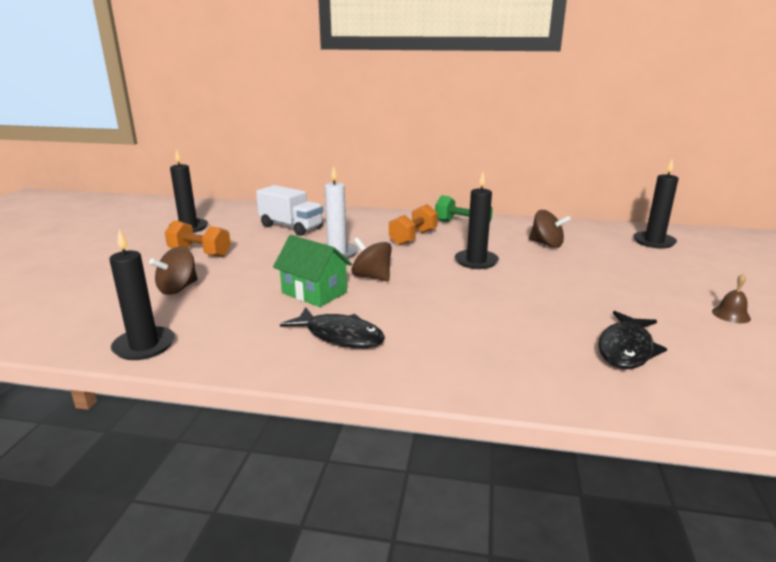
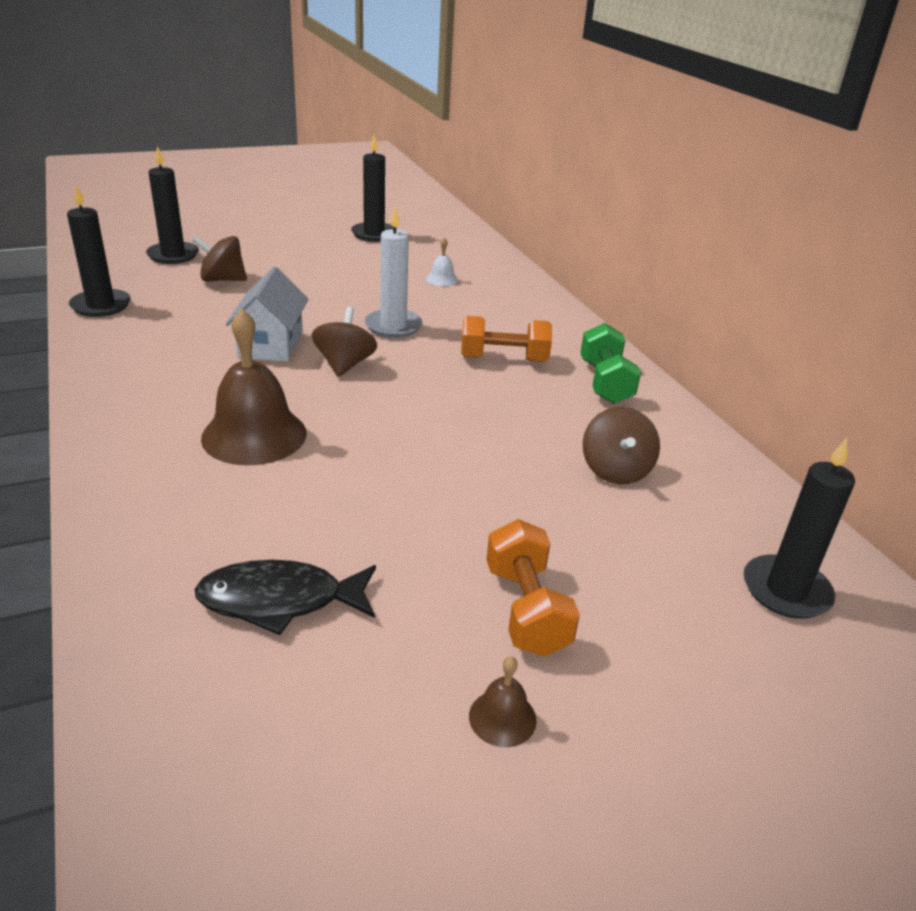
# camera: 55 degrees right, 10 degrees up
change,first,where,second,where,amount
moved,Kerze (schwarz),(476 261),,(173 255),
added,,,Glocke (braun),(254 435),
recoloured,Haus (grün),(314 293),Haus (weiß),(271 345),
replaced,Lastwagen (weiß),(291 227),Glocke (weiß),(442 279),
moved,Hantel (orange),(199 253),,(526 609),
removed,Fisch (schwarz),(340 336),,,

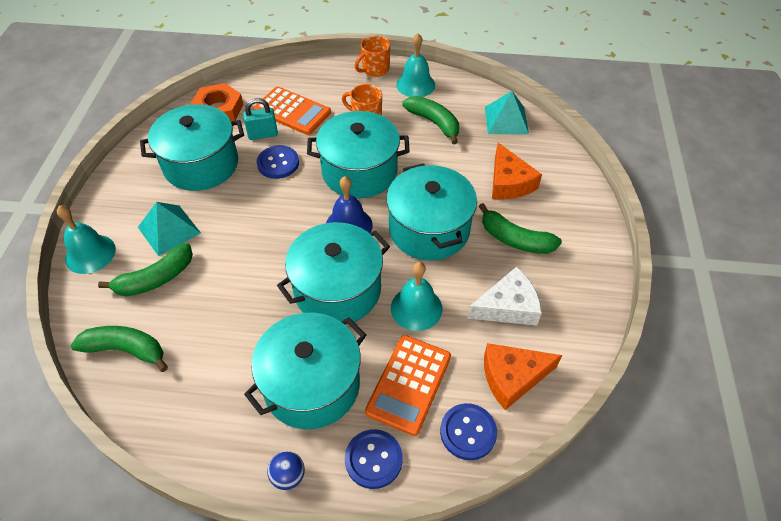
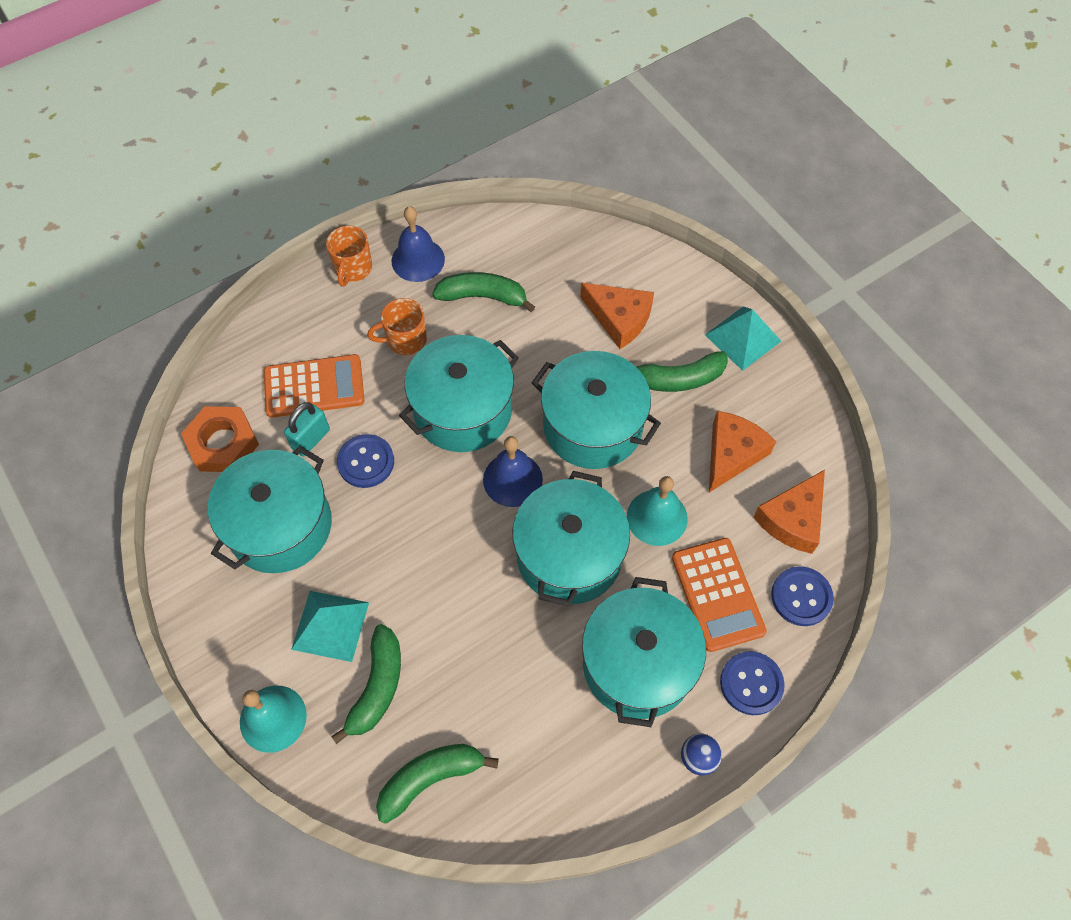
# camera: 40 degrees left, 10 degrees up
change,first,where,second,where,amount
recoloured,Glocke (türkis),(415 84),Glocke (blau),(418 260),
moved,Pyramide (türkis),(506 120),,(743 338),
recoloured,Käse (weiß),(508 306),Käse (orange),(732 454),

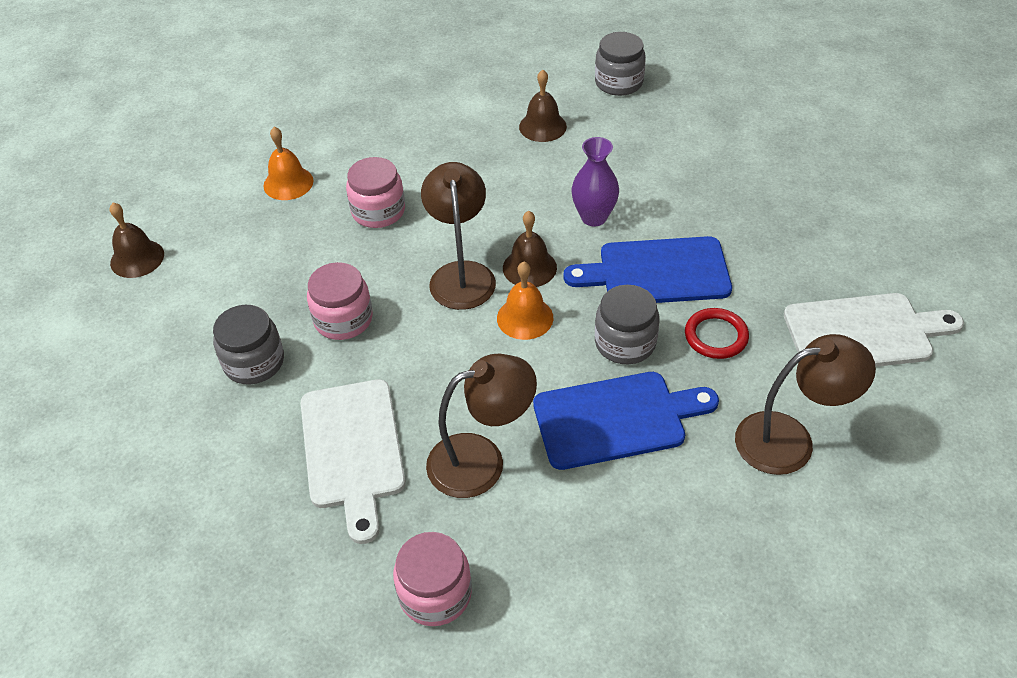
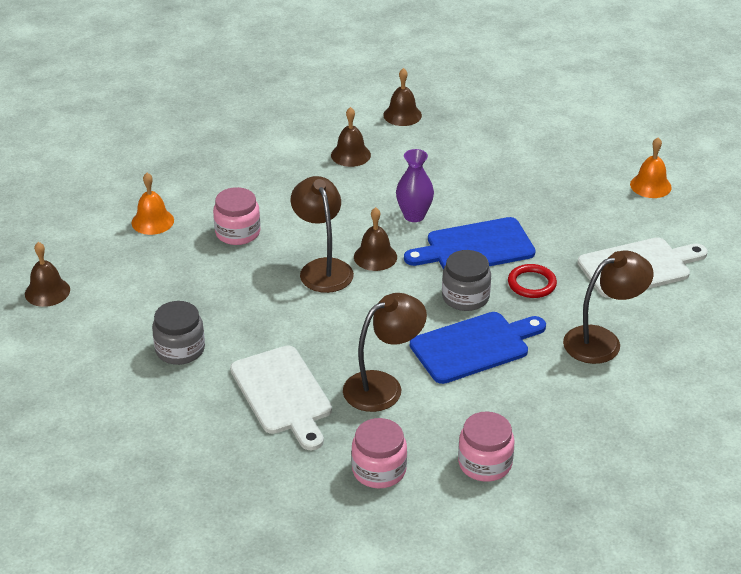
# camera: 15 degrees left, 10 degrees down
change,first,where,second,where,amount
replaced,Einmachglas (grau),(618 82),Glocke (braun),(402 115),
moved,Einmachglas (rosa),(343 319),,(485 463),
moved,Glocke (orange),(525 318),,(650 185),

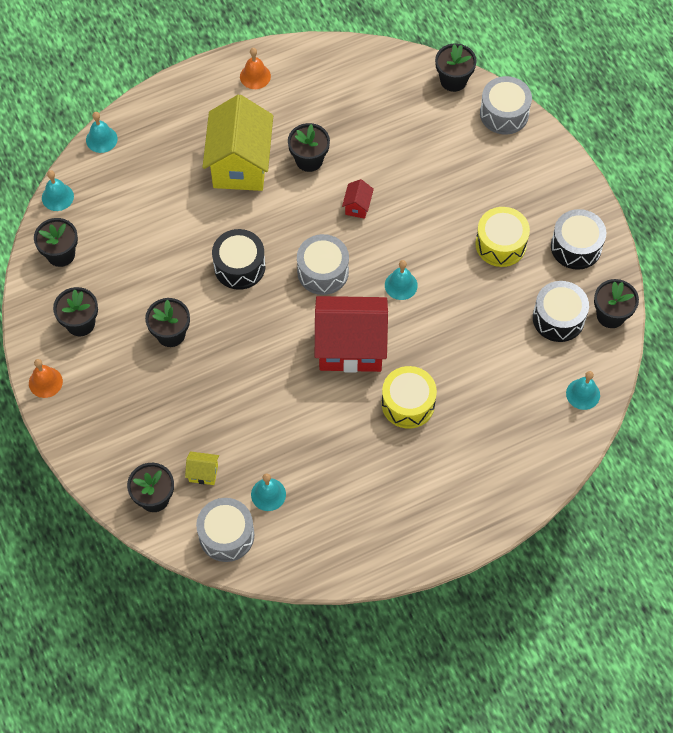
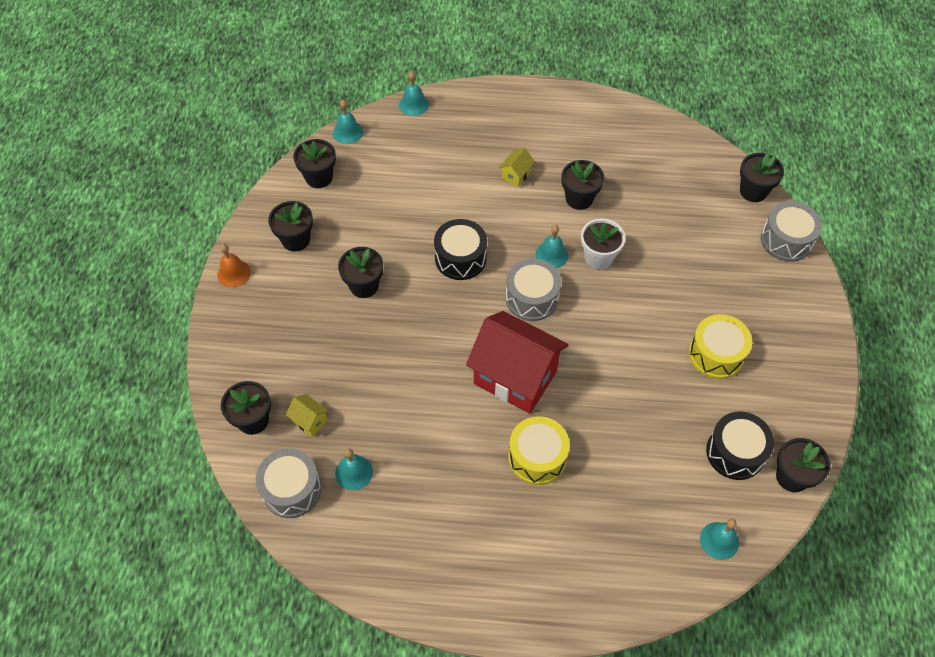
# camera: 30 degrees right, 5 degrees down
change,first,where,second,where,amount
resized,Haus (gelb),(240 164),,(516 175),x0.41
moved,Glocke (türkis),(401 285),,(551 255),
replaced,Haus (rot),(357 206),Blumentopf (weiß),(598 257),
removed,Glocke (orange),(255 76),,,
removed,Trommel (schwarz),(576 247),,,

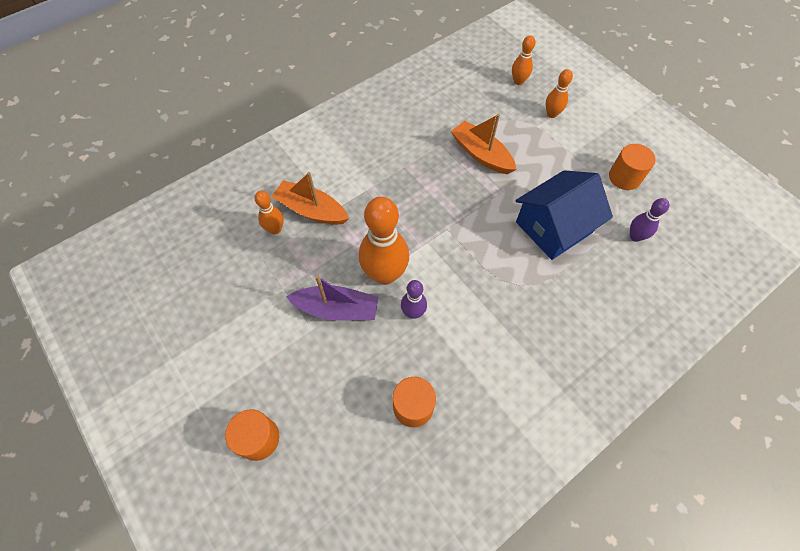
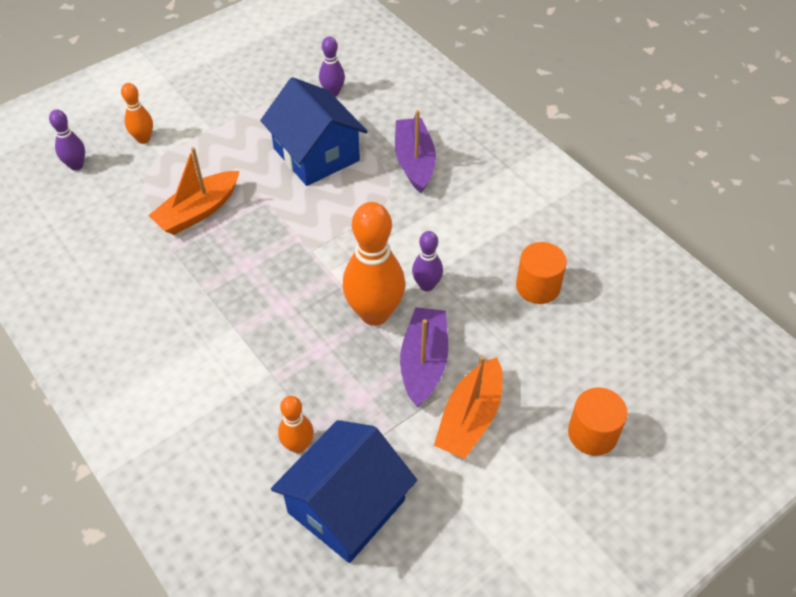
# camera: 90 degrees left, 10 degrees down
change,first,where,second,where,amount
recoloured,Bowlingkegel (orange),(518 81),Bowlingkegel (lila),(76 165),
added,,,Haus (blau),(346 506),
added,,,Boot (lila),(414 162),
moved,Boot (orange),(311 210),,(470 418),
removed,Vollzylinder (orange),(624 177),,,

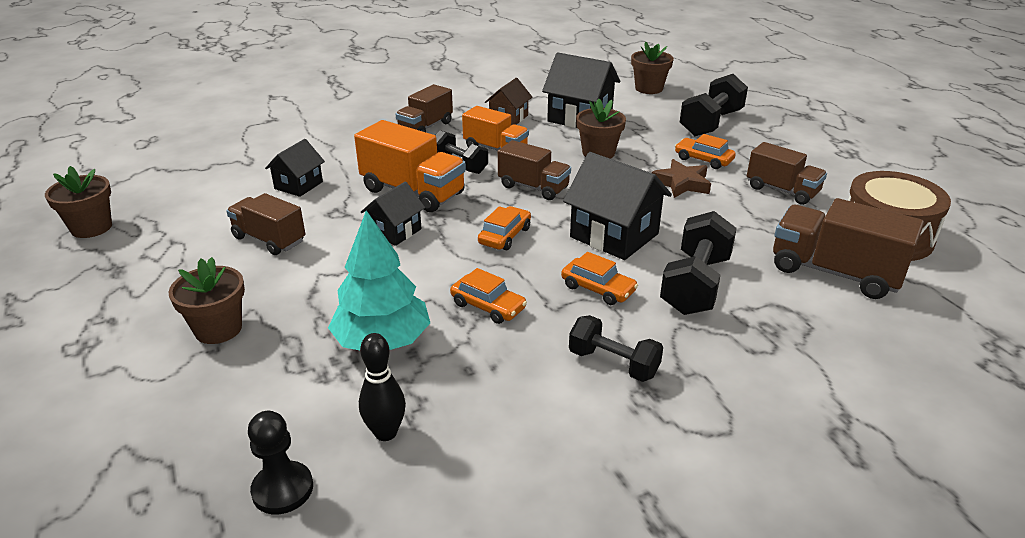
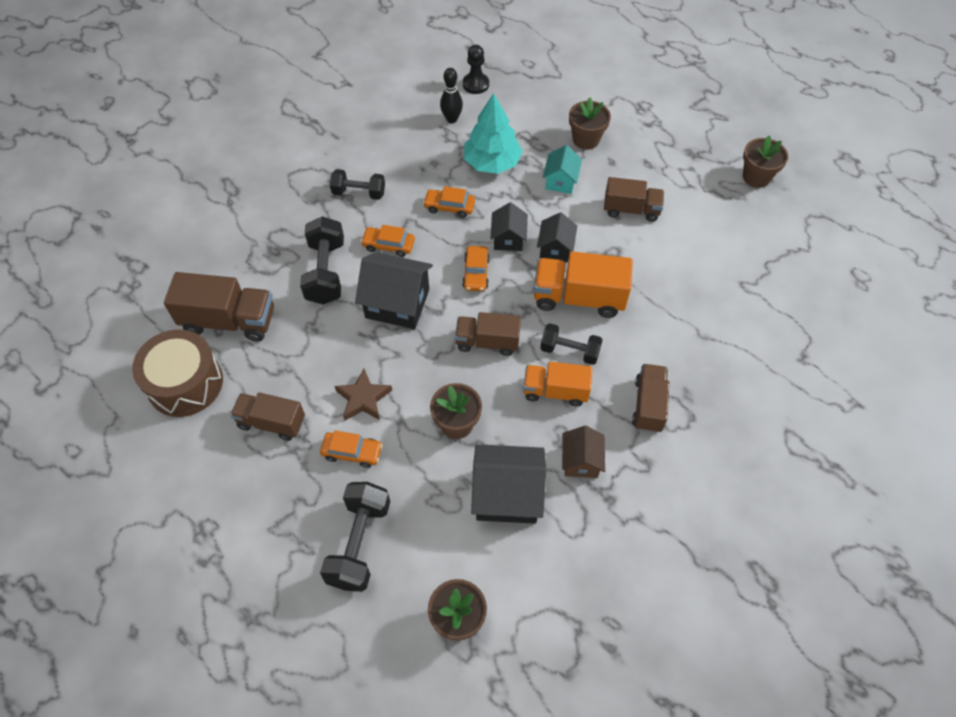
# camera: 155 degrees right, 25 degrees up
change,first,where,second,where,amount
moved,Haus (schwarz),(298 185),,(508 238),
added,,,Haus (türkis),(560 181),

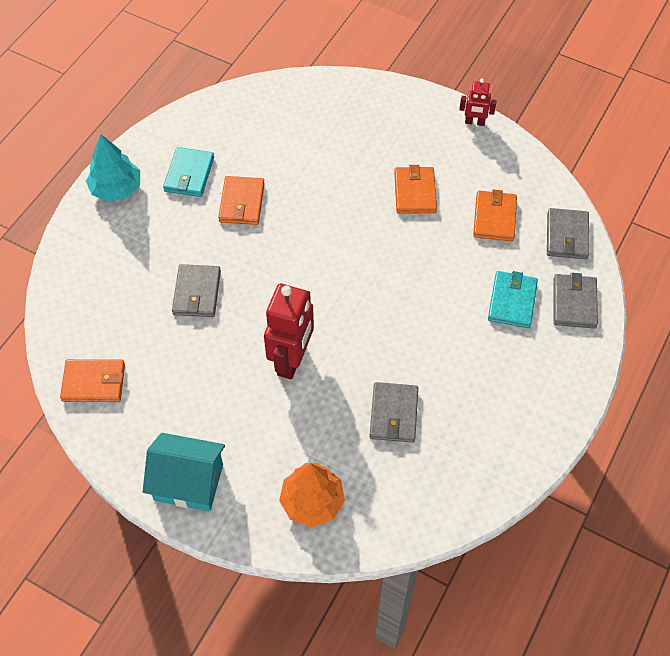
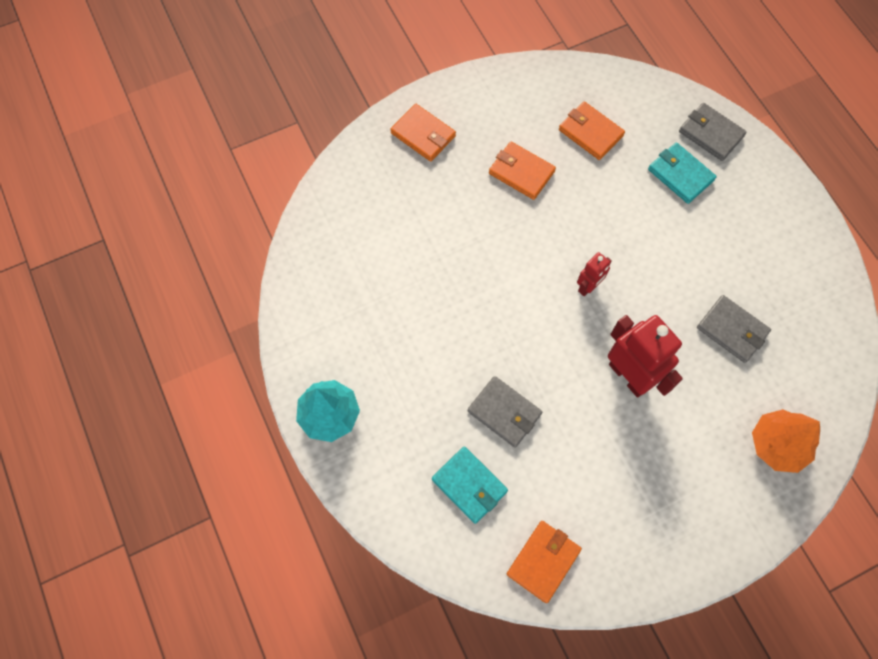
# camera: 55 degrees left, 10 degrees up
change,first,where,second,where,amount
moved,Geldbörse (orange),(241 203),,(423 135),
moved,Geldbörse (türkis),(189 174),,(469 485),
moved,Roboter (rot),(474 122),,(588 287),
removed,Haus (türkis),(188 482),,,
removed,Geldbörse (grau),(567 236),,,

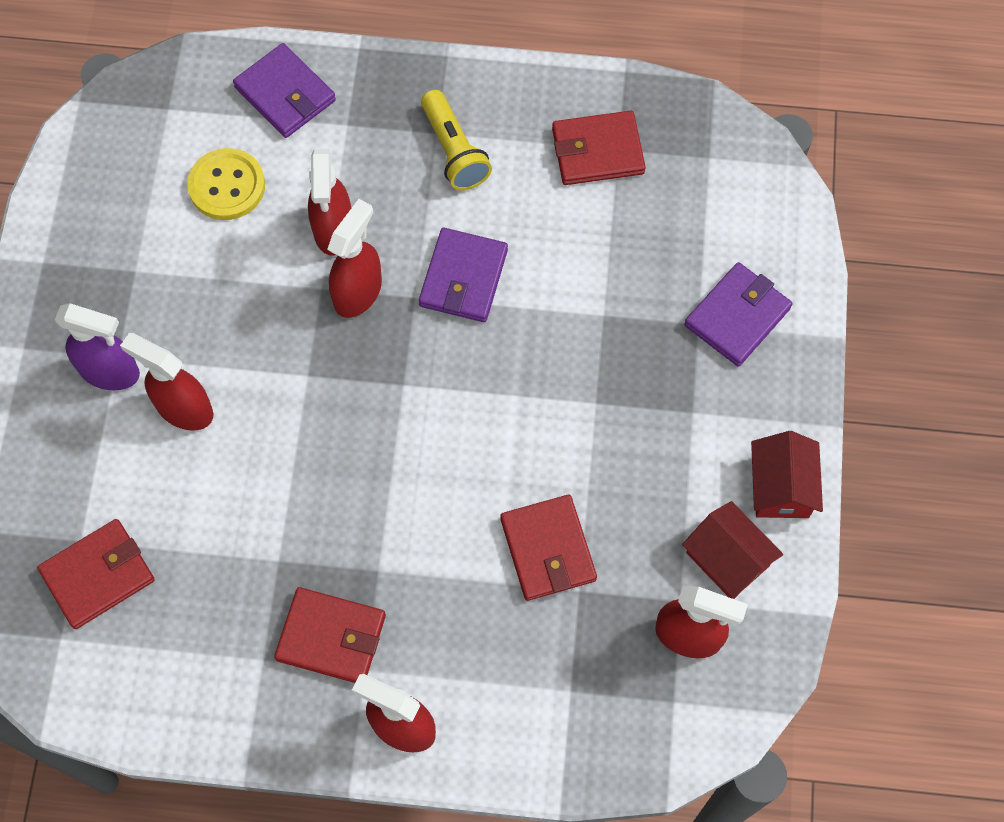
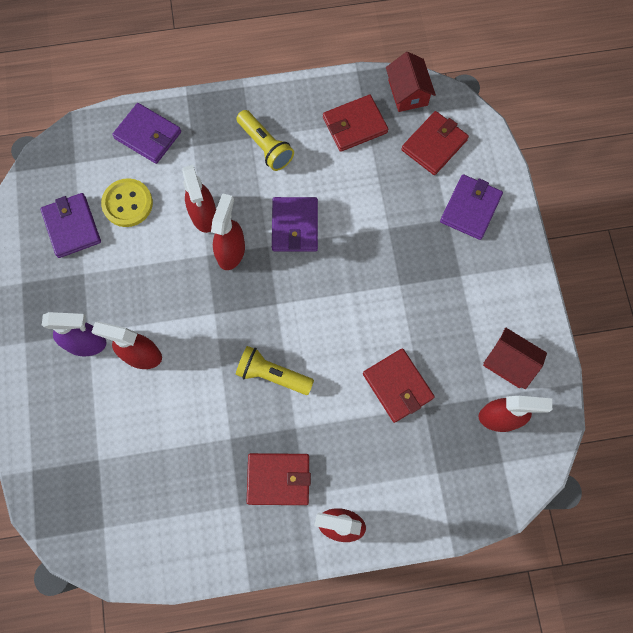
# camera: 15 degrees left, 5 degrees up
change,first,where,second,where,amount
added,,,Geldbörse (lila),(72 227),
added,,,Taschenlampe (gelb),(272 375),
moved,Haus (rot),(781 487),,(408 92),
moved,Geldbörse (rot),(98 575),,(434 145),

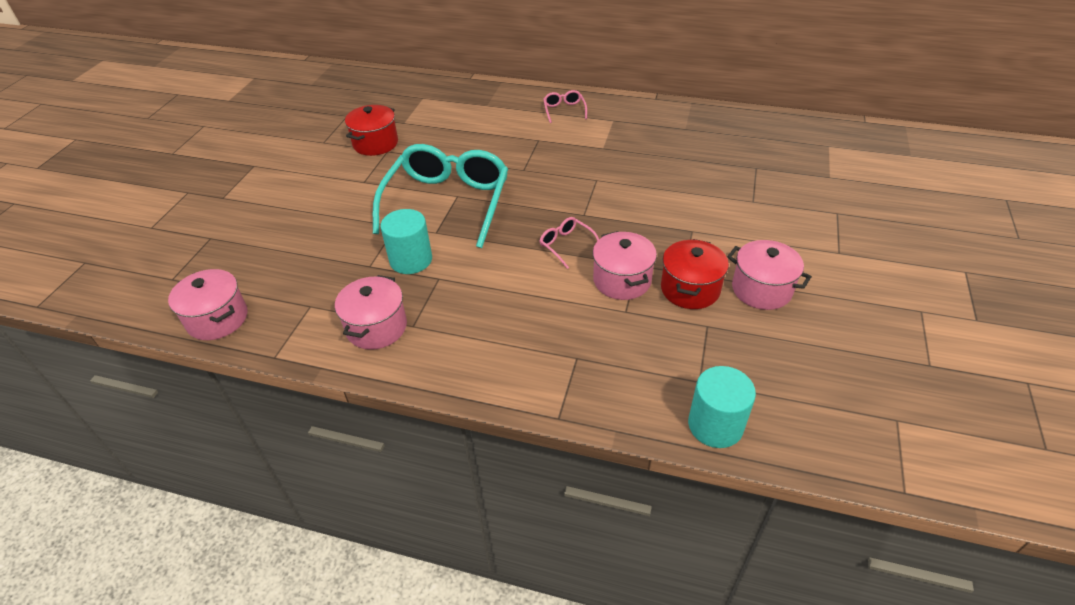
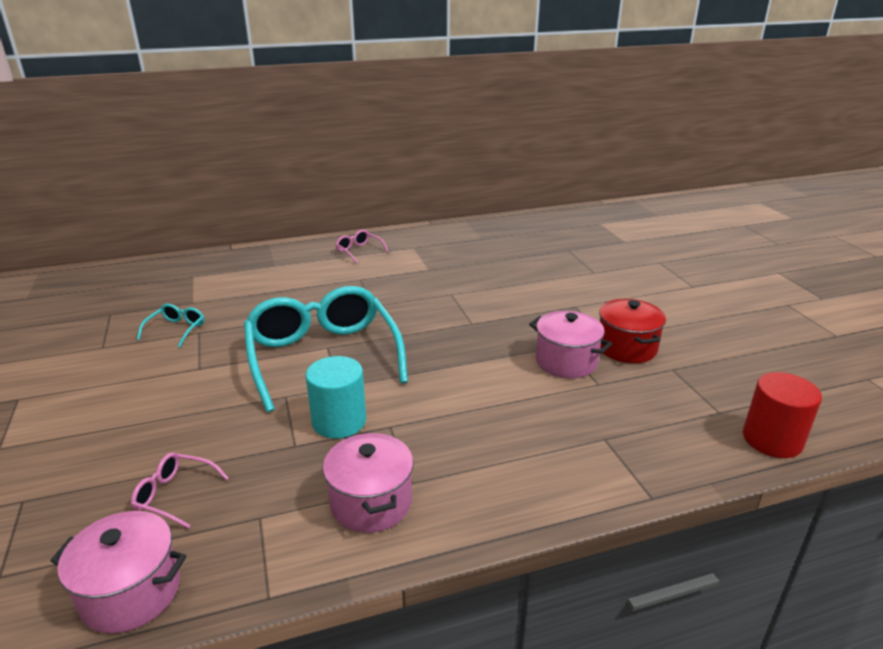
# camera: 35 degrees left, 15 degrees down
change,first,where,second,where,amount
moved,Brille (rosa),(566 245),,(174 495),
replaced,Kochtopf (rot),(375 143),Brille (türkis),(176 330),
recoloured,Vollzylinder (türkis),(715 425),Vollzylinder (rot),(772 439),
removed,Kochtopf (rosa),(761 289),,,

